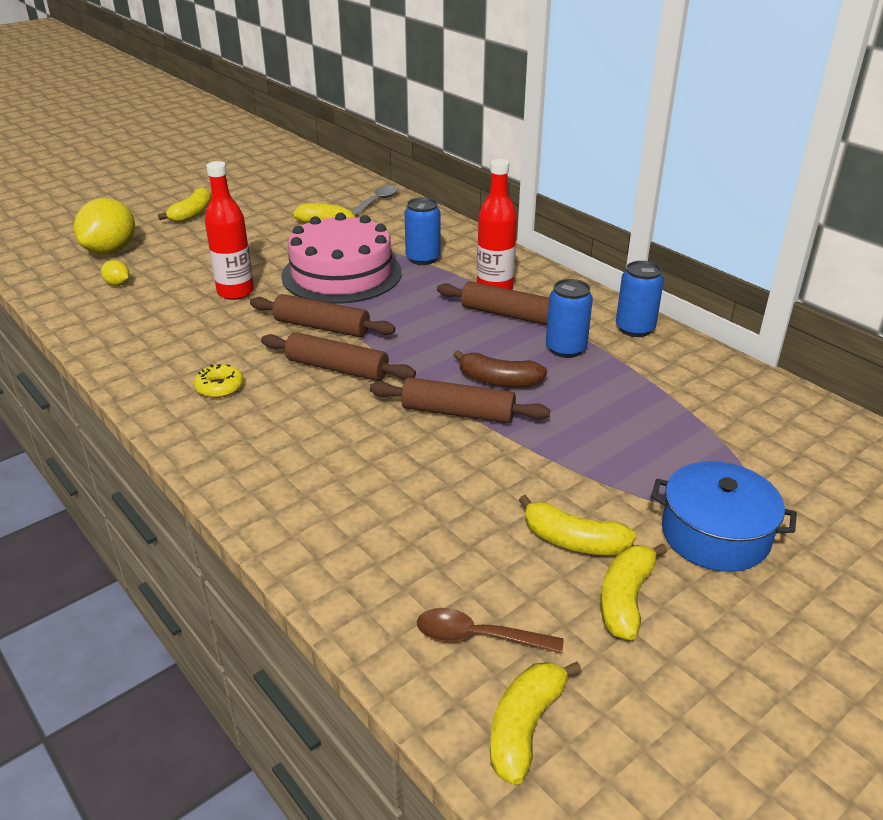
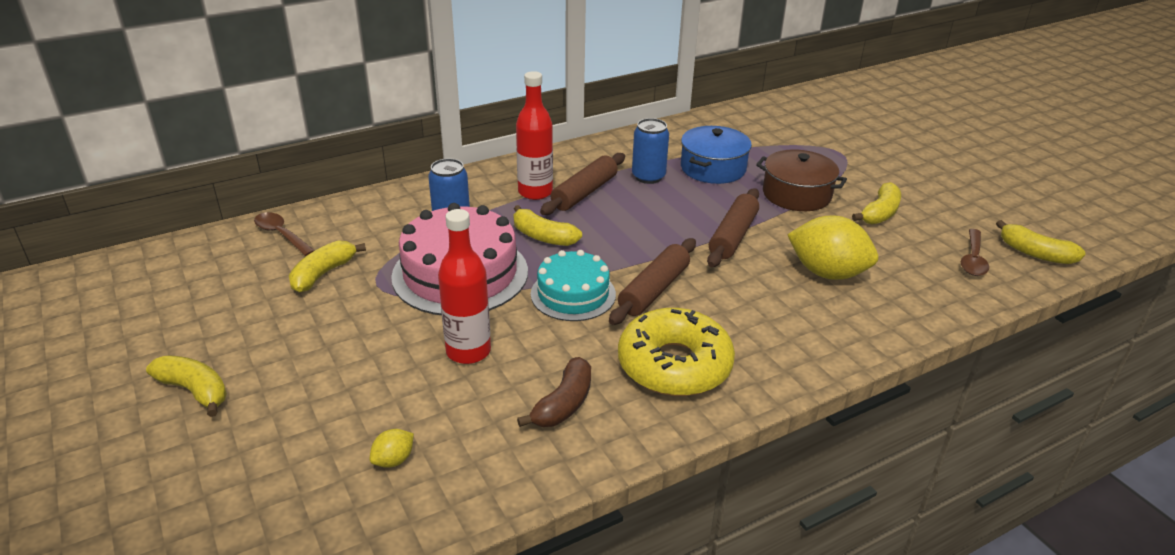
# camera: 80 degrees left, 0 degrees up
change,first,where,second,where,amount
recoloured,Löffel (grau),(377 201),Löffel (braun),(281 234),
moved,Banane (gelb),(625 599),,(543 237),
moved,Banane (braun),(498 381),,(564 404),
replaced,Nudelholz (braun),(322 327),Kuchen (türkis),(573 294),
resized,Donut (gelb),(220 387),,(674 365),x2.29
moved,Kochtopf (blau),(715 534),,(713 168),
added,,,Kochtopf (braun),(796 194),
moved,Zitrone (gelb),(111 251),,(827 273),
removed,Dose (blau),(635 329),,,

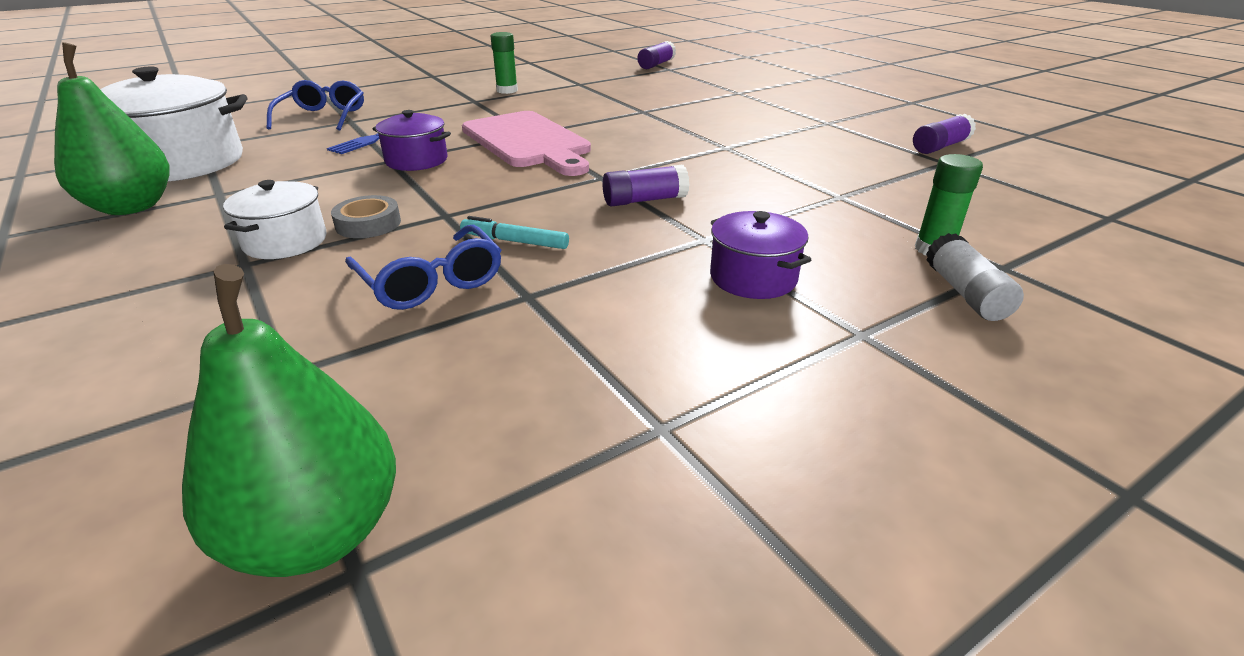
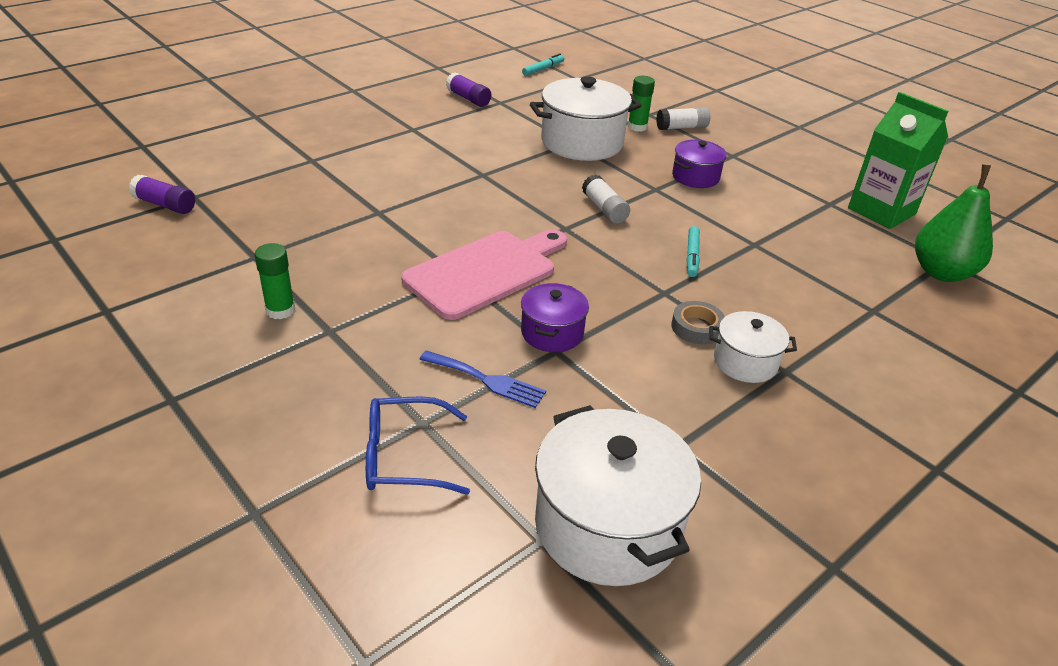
# camera: 100 degrees left, 5 degrees up
change,first,where,second,where,amount
added,,,Filzstift (türkis),(543 69),
added,,,Kochtopf (weiß),(582 142),
recoloured,Klebestift (lila),(645 200),Klebestift (weiß),(604 209),
added,,,Getränkekarton (grün),(881 211),
removed,Birne (grün),(131 207),,,
removed,Brille (blau),(431 282),,,

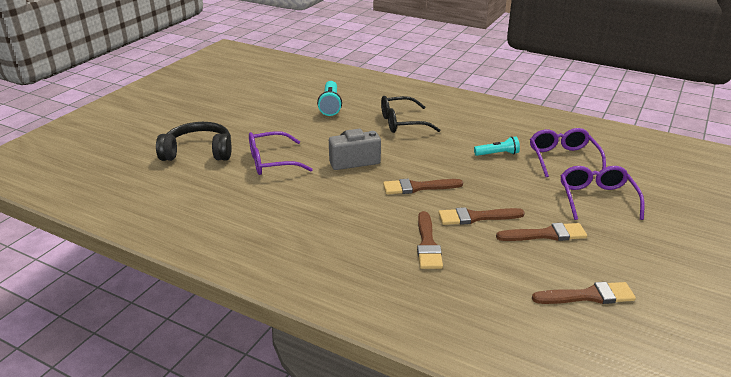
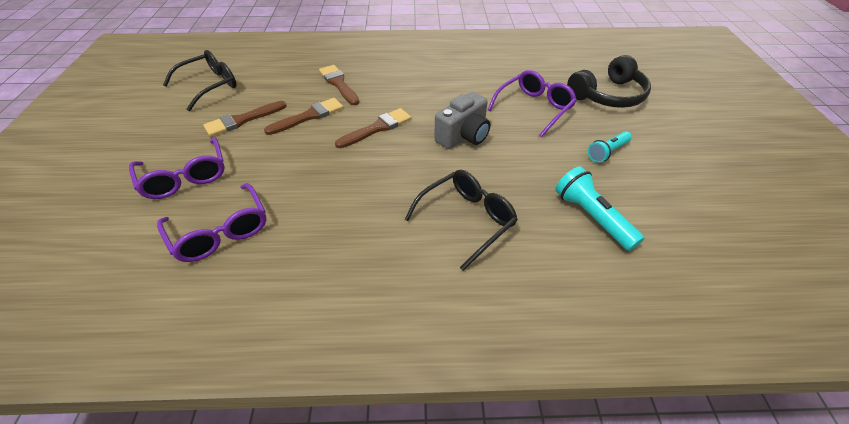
# camera: 150 degrees right, 15 degrees up
change,first,where,second,where,amount
replaced,Pinsel (braun),(588 296),Brille (schwarz),(210 85),
moved,Taschenlampe (türkis),(497 154),,(607 152),

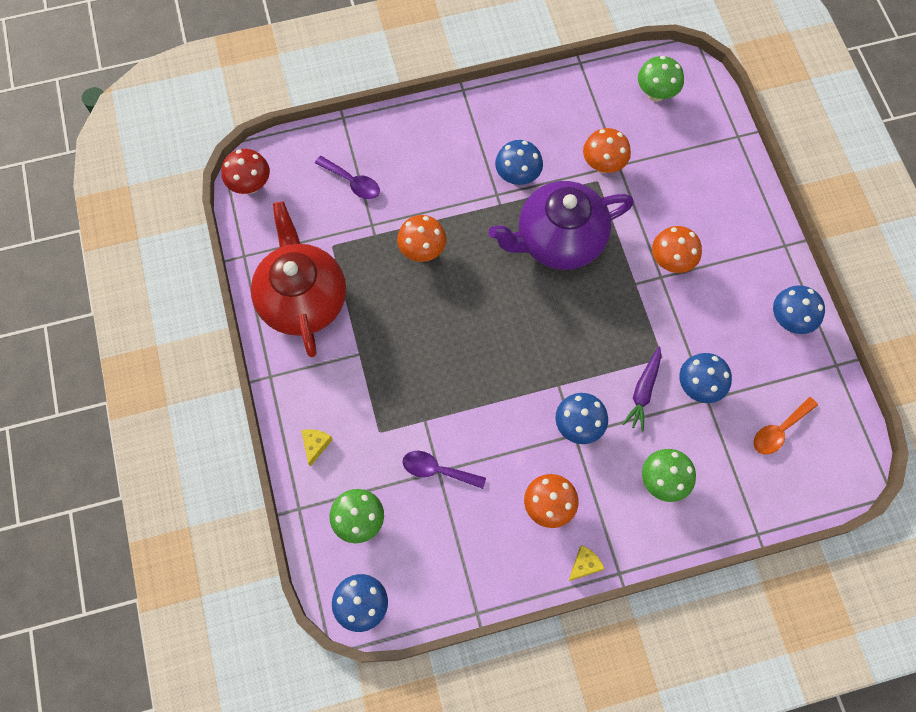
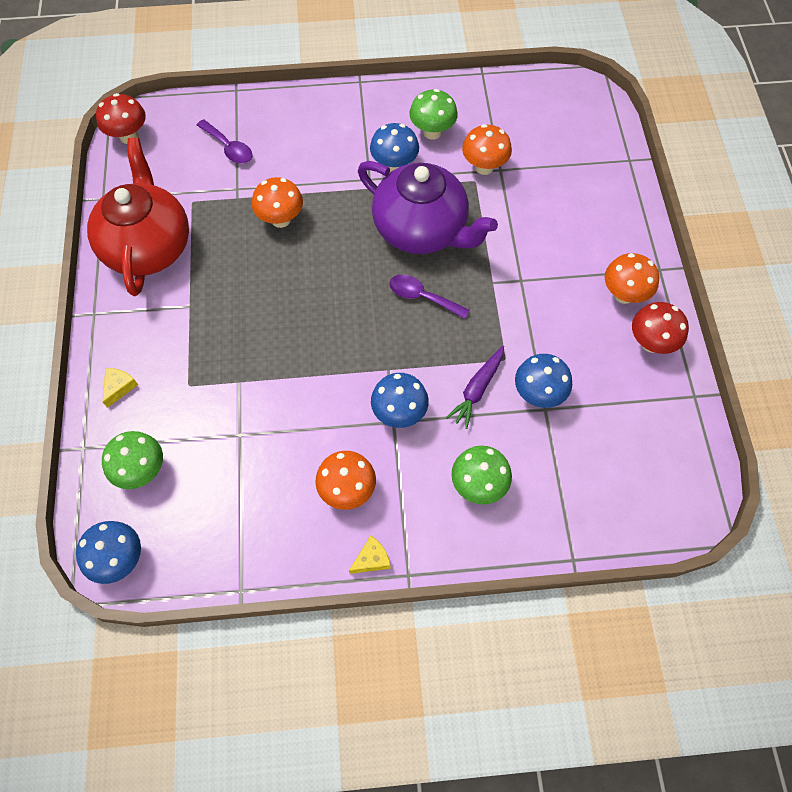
# camera: 10 degrees right, 5 degrees down
change,first,where,second,where,amount
turned,Teekanne (lila),(558 240),,(422 230),135 degrees counterclockwise
moved,Löffel (lila),(437 470),,(422 297),
moved,Pilz (grün),(656 94),,(432 132),
moved,Pilz (orange),(671 261),,(624 295),
recoloured,Pilz (blau),(789 320),Pilz (rot),(651 343),
removed,Löffel (orange),(779 430),,,

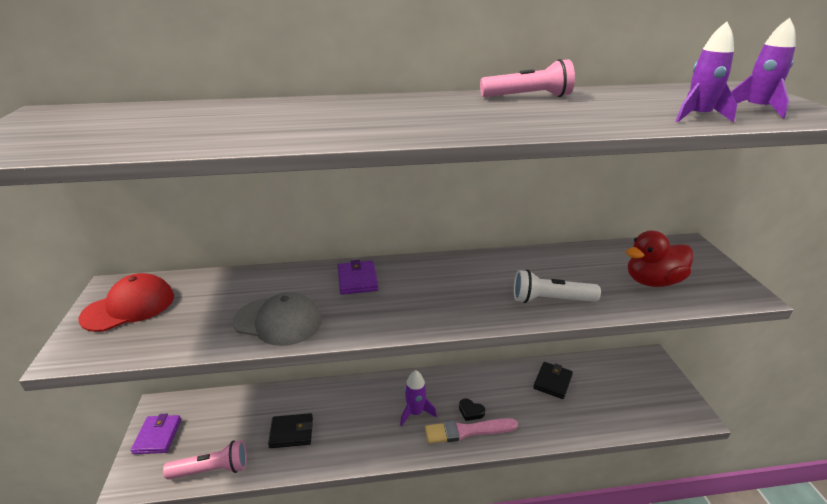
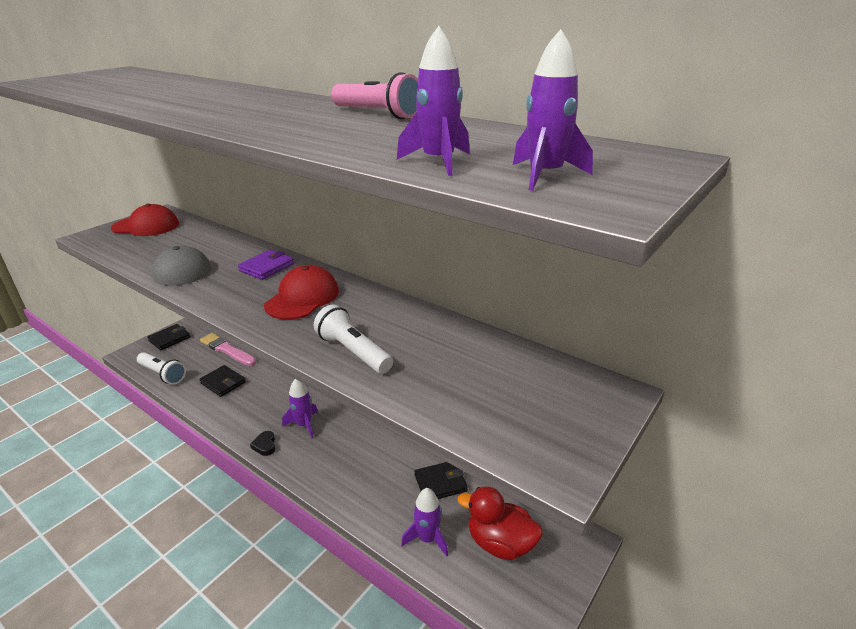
# camera: 45 degrees right, 0 degrees up
change,first,where,second,where,amount
recoloured,Taschenlampe (rosa),(212 470),Taschenlampe (weiß),(162 374),
recoloured,Geldbörse (lila),(157 436),Geldbörse (schwarz),(169 339),
moved,Pinsel (rosa),(467 431),,(227 350),
moved,Herz (schwarz),(470 411),,(265 445),
added,,,Kappe (rot),(302 298),
added,,,Rakete (lila),(427 539),
moved,Ente (rot),(652 281),,(500 543),

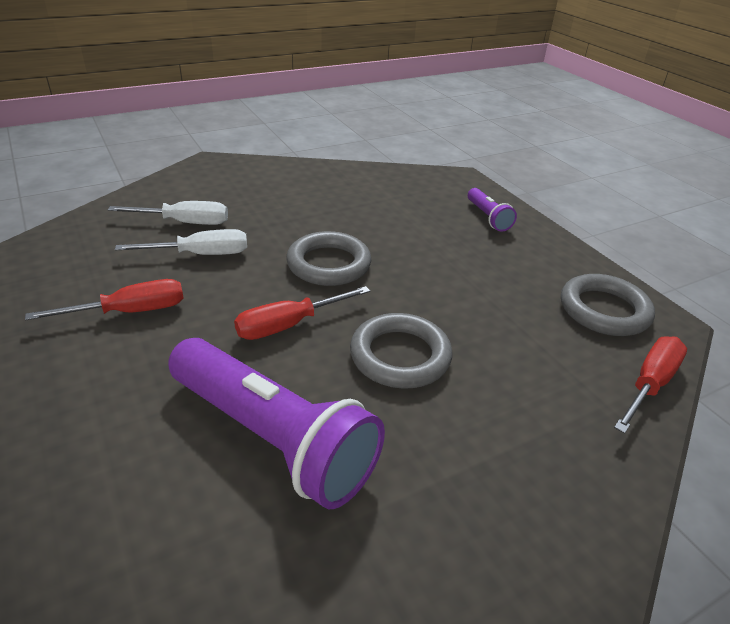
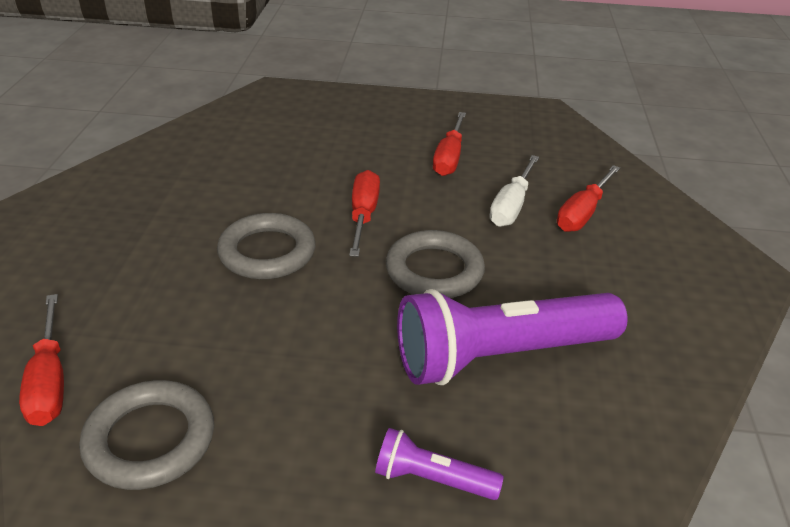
# camera: 125 degrees right, 0 degrees up
change,first,where,second,where,amount
moved,Taschenlampe (lila),(272 438),,(500 356),
recoloured,Schraubenzieher (weiß),(185 222),Schraubenzieher (rot),(582 213),

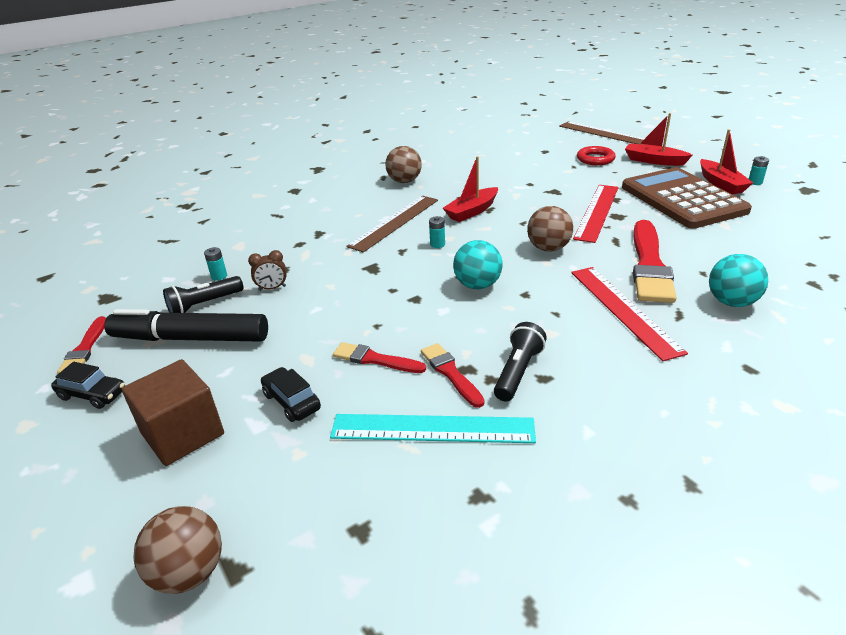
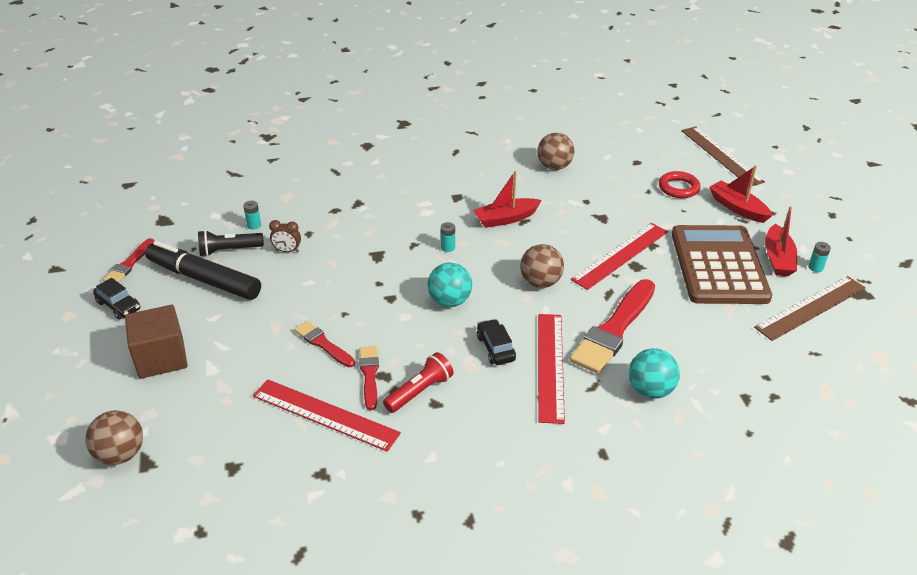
# camera: 20 degrees right, 5 degrees up
change,first,where,second,where,amount
recoloured,Lineal (türkis),(432 429),Lineal (rot),(325 415),
recoloured,Taschenlampe (schwarz),(518 372),Taschenlampe (rot),(420 391),
moved,Auto (schwarz),(291 401),,(495 348),
moved,Ball (braun),(404 181),,(554 167),
moved,Lineal (braun),(394 222),,(810 307),

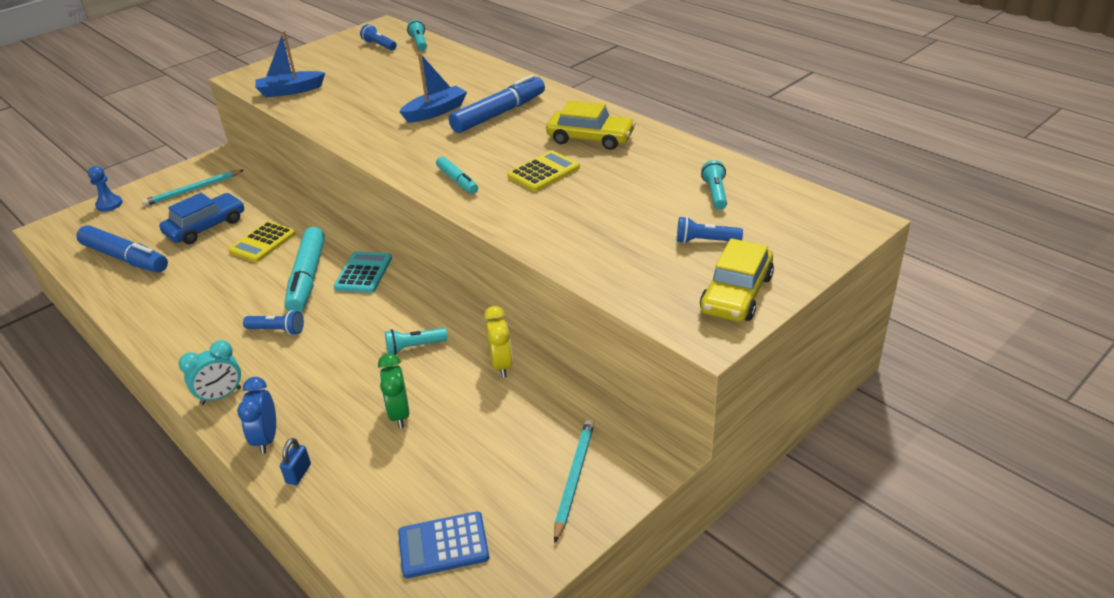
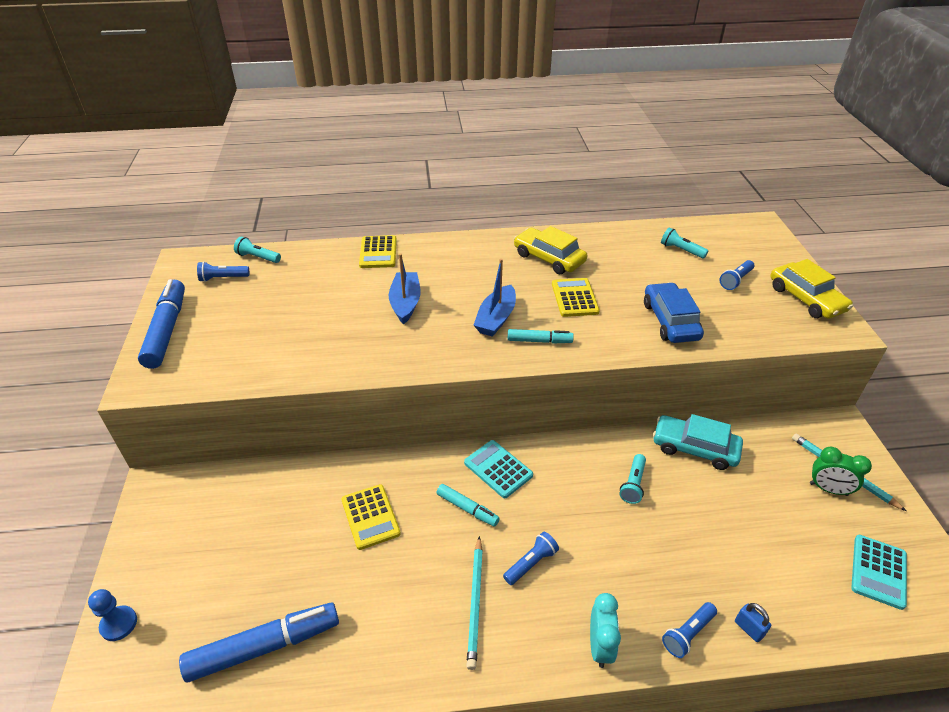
# camera: 55 degrees left, 5 degrees up
change,first,where,second,where,amount
moved,Filzstift (blau),(499 114),,(167 330),
added,,,Taschenrechner (gelb),(378 252),
resized,Filzstift (türkis),(307 278),,(467 509),x0.55
moved,Bleistift (türkis),(193 190),,(475 603),
moved,Boot (blau),(290 91),,(496 318),
turned,Auto (gelb),(590 138),,(549 258),105 degrees counterclockwise
moved,Auto (blau),(206 227),,(670 321),
replaced,Wecker (gelb),(501 365),Auto (türkis),(694 448),
replaced,Wecker (blau),(266 439),Taschenlampe (blau),(687 634),
moved,Wecker (grün),(399 414),,(828 489),
recoloured,Taschenrechner (blau),(443 545),Taschenrechner (türkis),(878 571),

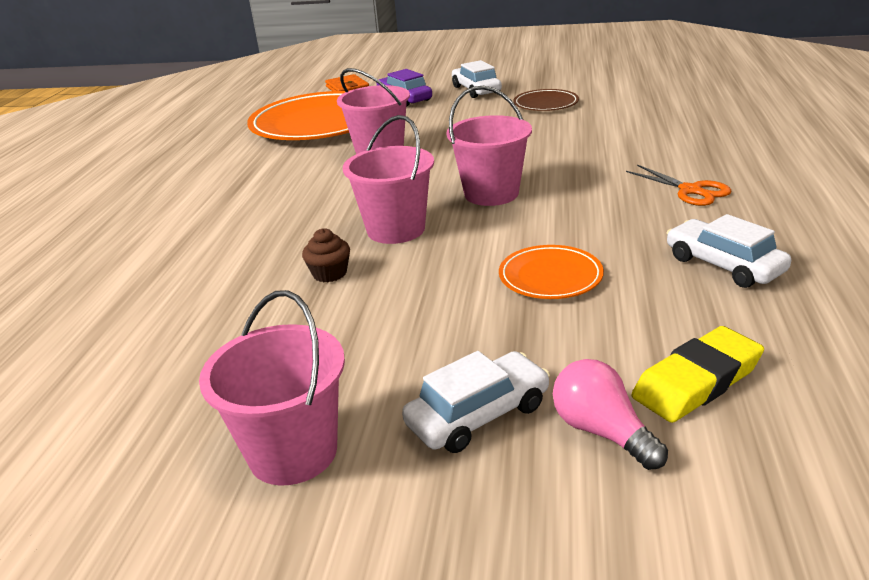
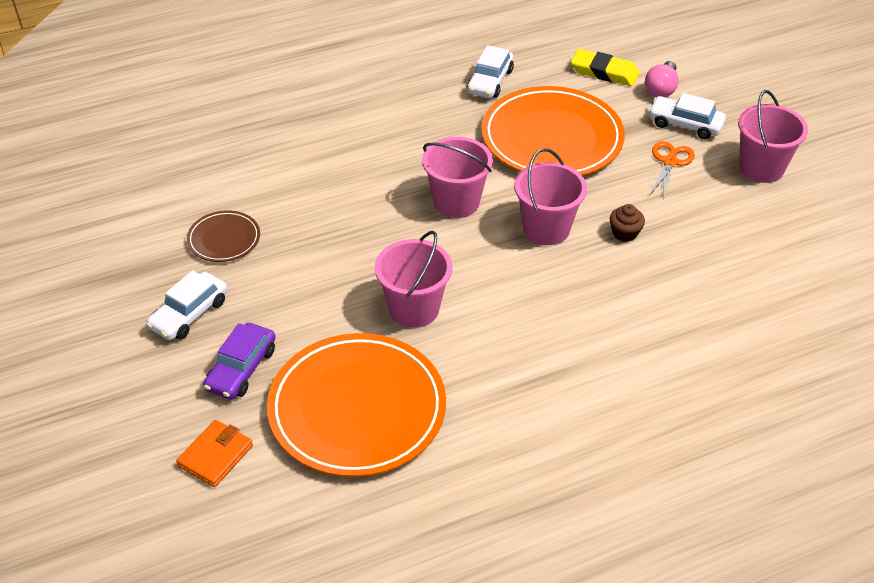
# camera: 125 degrees left, 15 degrees up
change,first,where,second,where,amount
resized,Teller (orange),(550 277),,(552 138),x2.14
moved,Schere (orange),(691 191),,(670 162),

